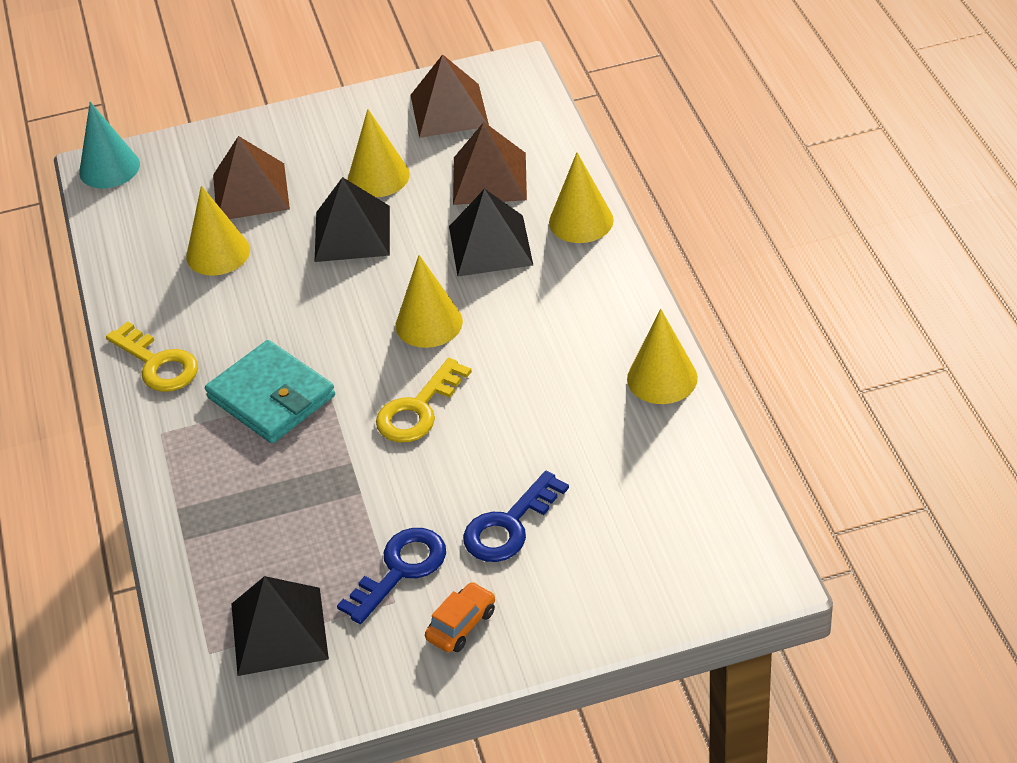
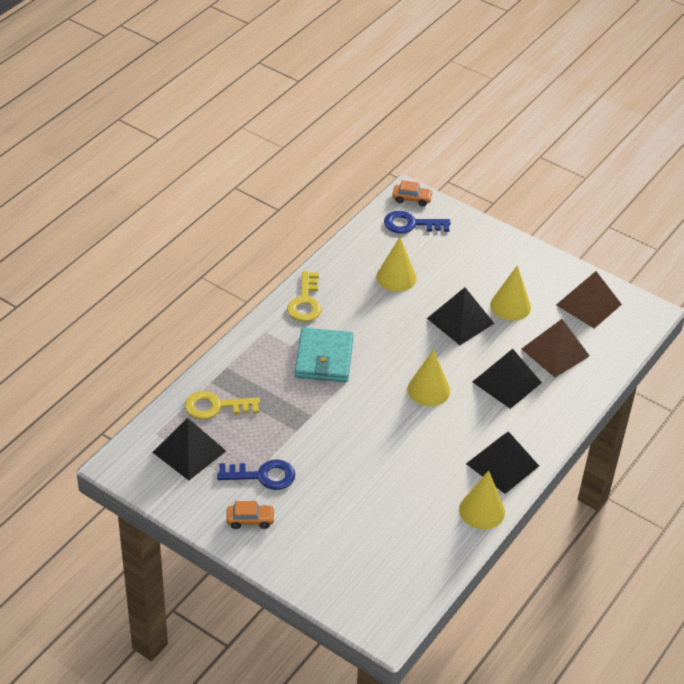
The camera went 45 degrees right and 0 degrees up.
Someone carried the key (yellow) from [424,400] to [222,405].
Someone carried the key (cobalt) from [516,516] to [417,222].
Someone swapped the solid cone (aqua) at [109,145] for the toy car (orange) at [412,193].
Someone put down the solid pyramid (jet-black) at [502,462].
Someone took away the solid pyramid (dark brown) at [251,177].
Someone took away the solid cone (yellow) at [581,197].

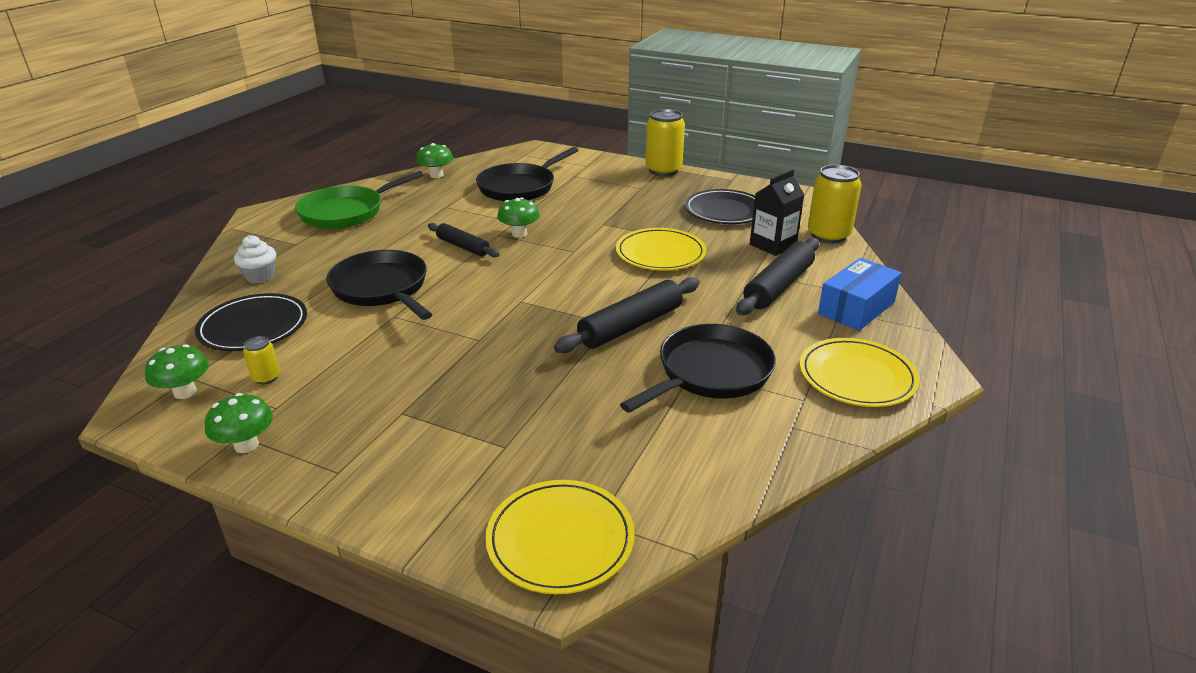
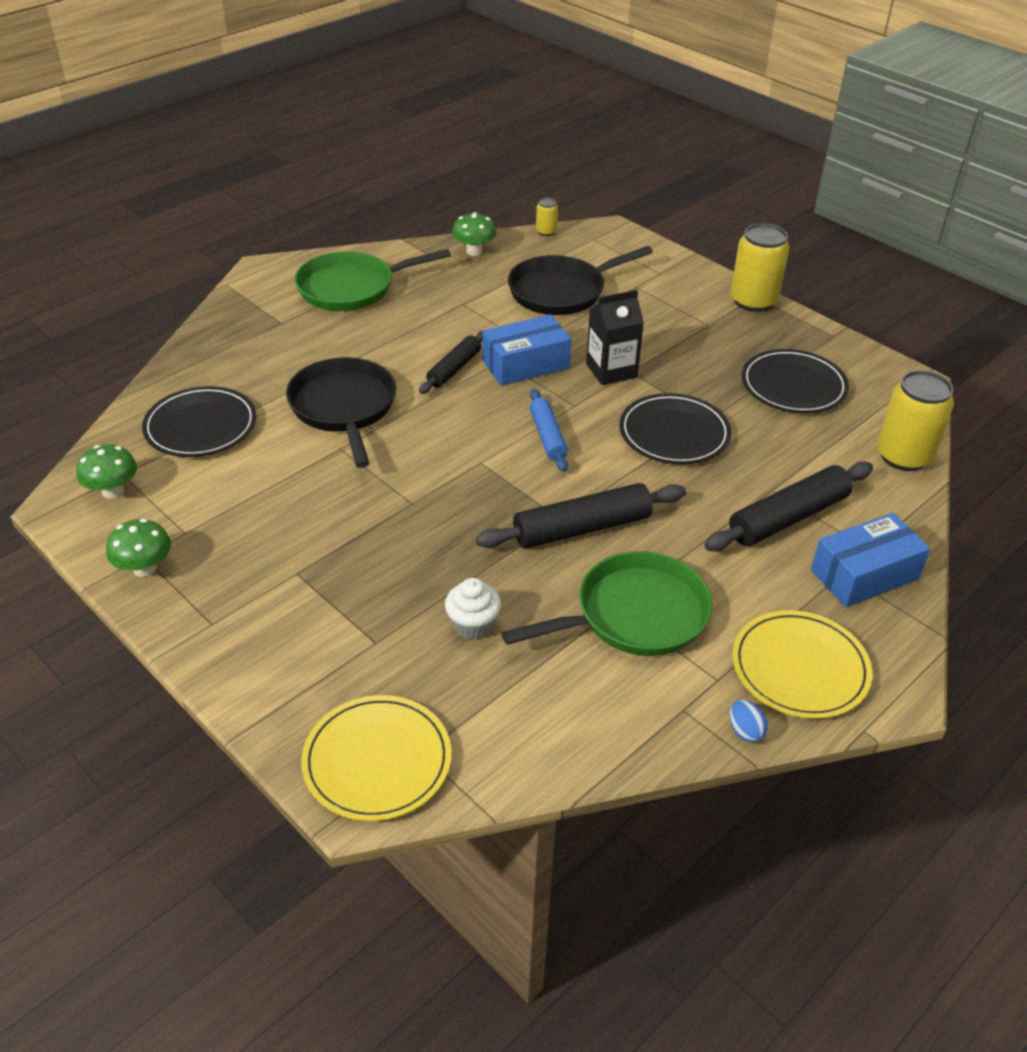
The camera went 20 degrees right and 10 degrees up.
Someone rotated the pastry roller (jet-black) at [464,240] by 60 degrees clockwise.
Someone carried the muffin (snow-white) from [255,259] to [473,609].
Someone swapped the fungus (green) at [518,218] for the box (cobalt) at [526,350].
Someone repainted the frying pan (jet-black) at [698,368], which became the frying pan (green) at [606,603].
Someone put down the pastry roller (cobalt) at [549,430].
Someone carried the tin (yellow) from [261,360] to [547,217].
Someone carried the juice carton (jet-black) from [777,212] to [615,337].
Someone repainted the flat dish (yellow) at [661,249], which became the flat dish (jet-black) at [675,428].
Someone put down the toy egg (cobalt) at [749,721].

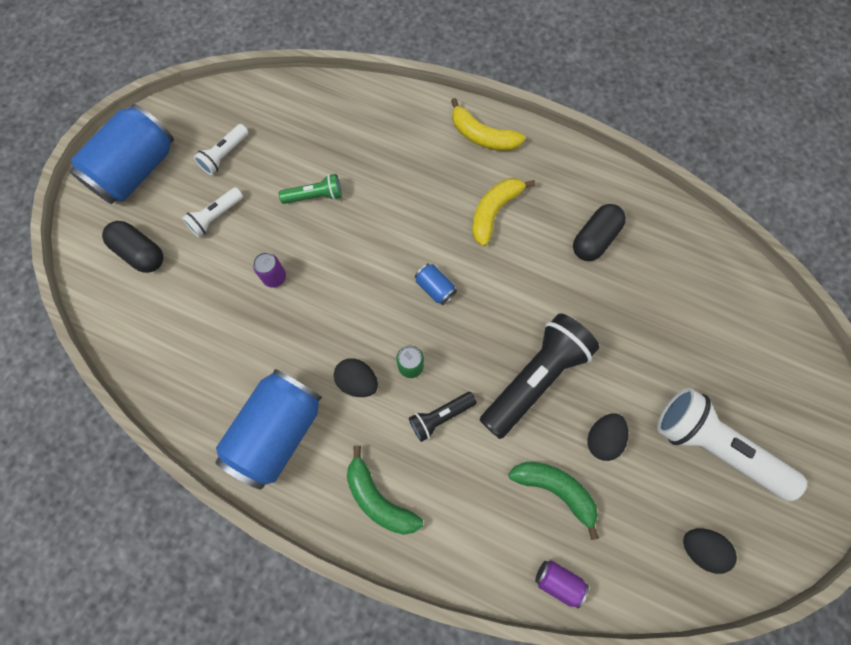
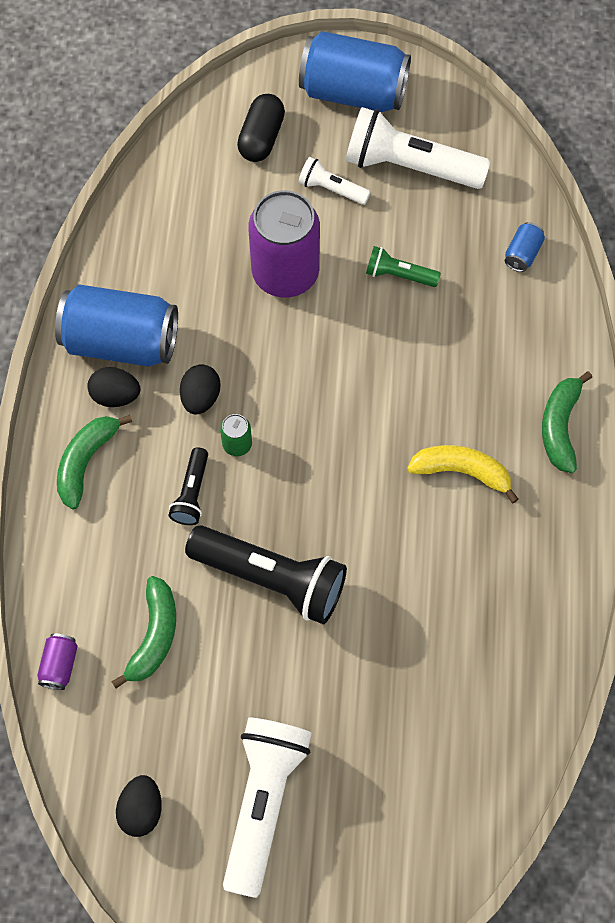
The camera went 70 degrees right and 5 degrees down.
Someone carried the toy egg (jet-black) from [607,437] to [114,387].
Someone rotated the flashlight (jet-black) at [443,417] by 120 degrees counterclockwise.
Someone scaled the tin (purple) at [269,270] by 2.38.
Someone scaled the flashlight (snow-white) at [221,149] by 1.98.
Someone rotated the flashlight (green) at [310,189] by 135 degrees clockwise.
Someone carried the tin (cobalt) from [436,284] to [525,247].
Someone repainted the banana (yellow) at [488,124], which became the banana (green) at [567,422].
Someone took away the capsule (jet-black) at [599,232].

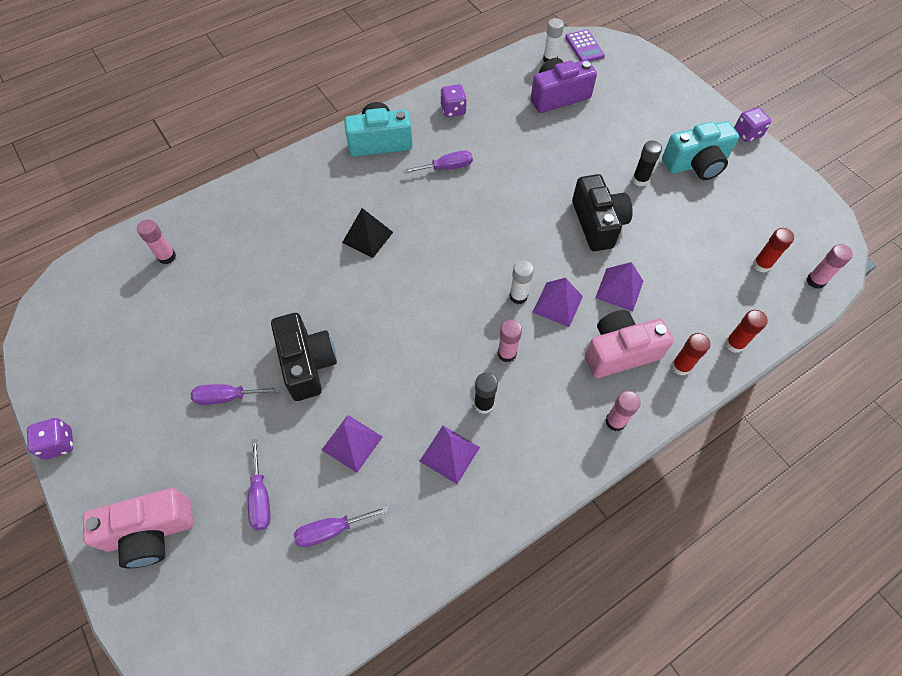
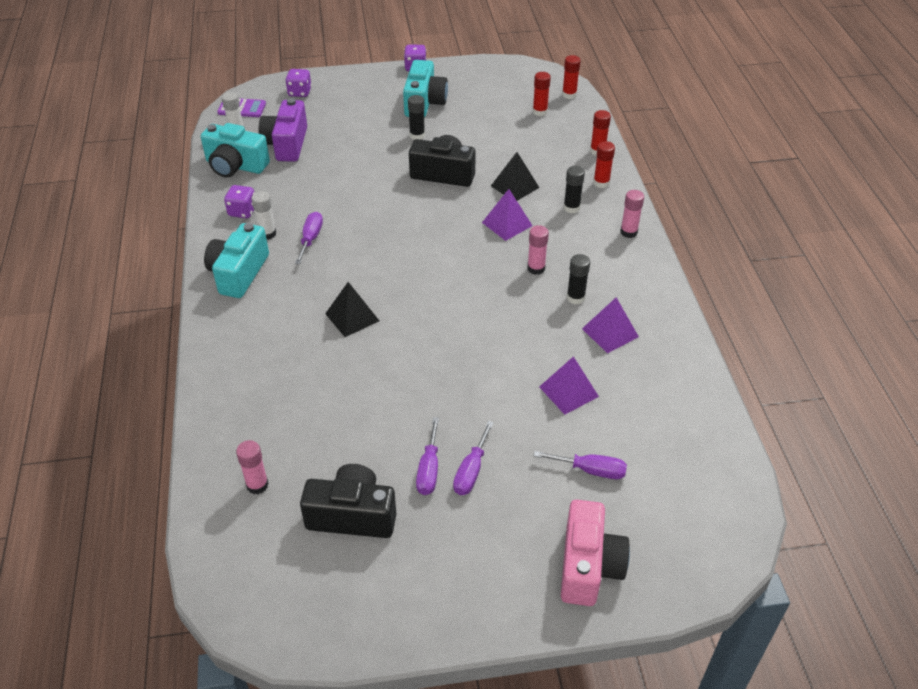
The camera went 65 degrees left and 15 degrees down.
Someone put down the camera (aqua) at [235,150].
Someone carried the glue stick (snow-white) from [521,282] to [263,215].
Someone carried the game die (purple) from [50,439] to [298,83].
Someone carried the camera (jet-black) from [304,357] to [348,501].
Someone carried the screwdriver (purple) from [341,526] to [427,456].
Someone repainted the solid pyramid (purple) at [619,286], which became the solid pyramid (jet-black) at [515,176].
Someone repainted the glue stick (rose-pink) at [829,266], which became the glue stick (scarlet) at [571,77].
Someone swapped the camera (rose-pink) at [629,344] for the glue stick (jet-black) at [574,189].

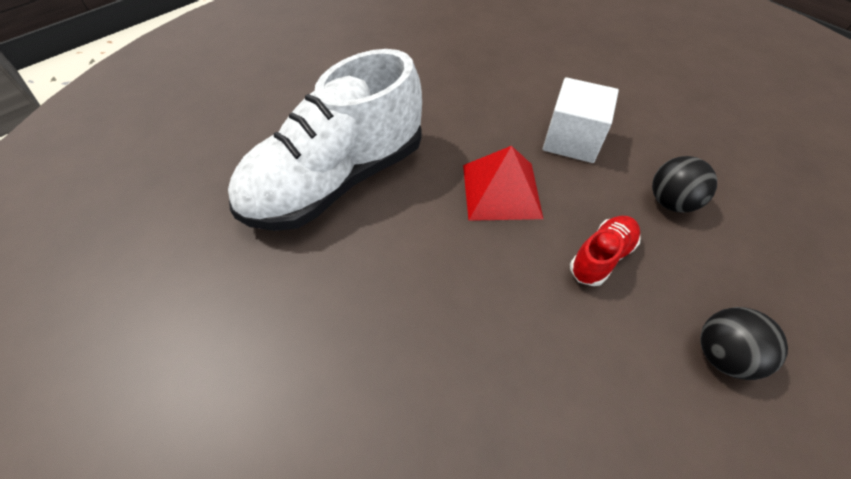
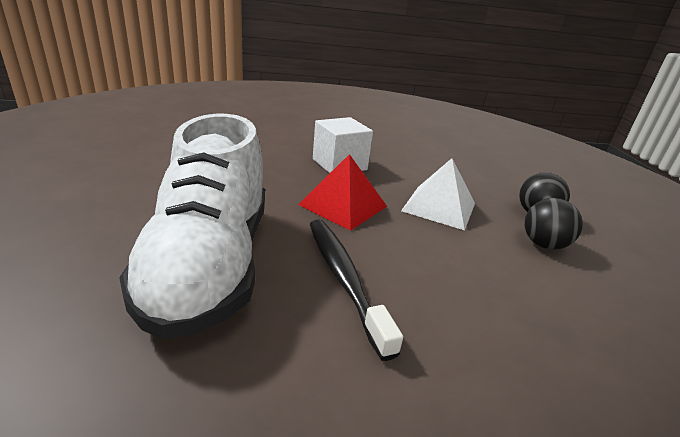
The camera went 55 degrees left and 25 degrees down.
Someone put down the tooth brush (jet-black) at [356,290].
Someone swapped the lace-up shoe (scarlet) at [605,251] for the solid pyramid (snow-white) at [438,194].
Someone carried the ball (jet-black) from [684,184] to [554,223].

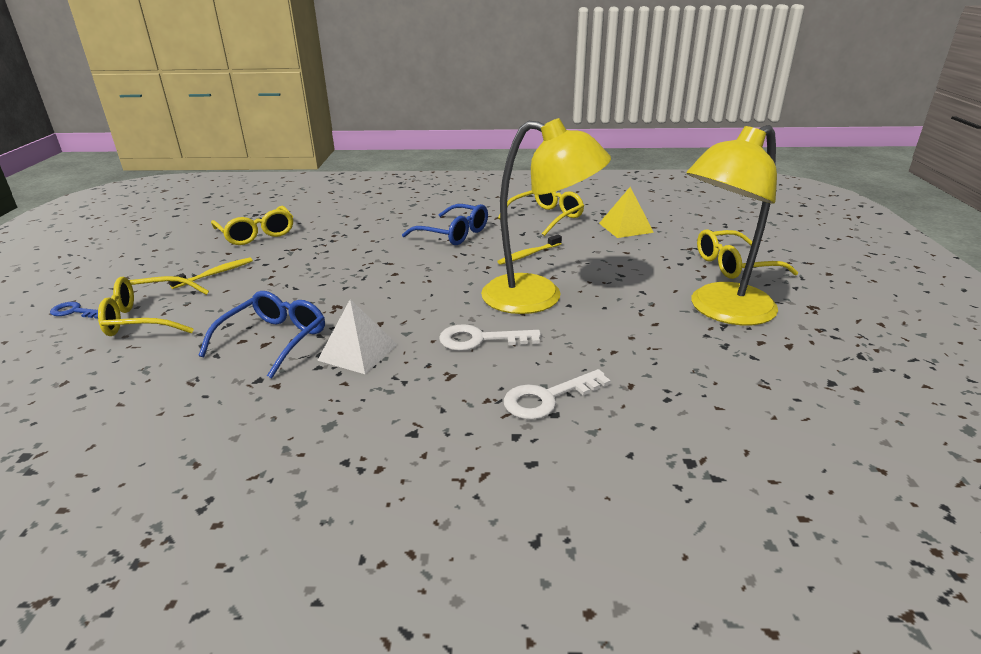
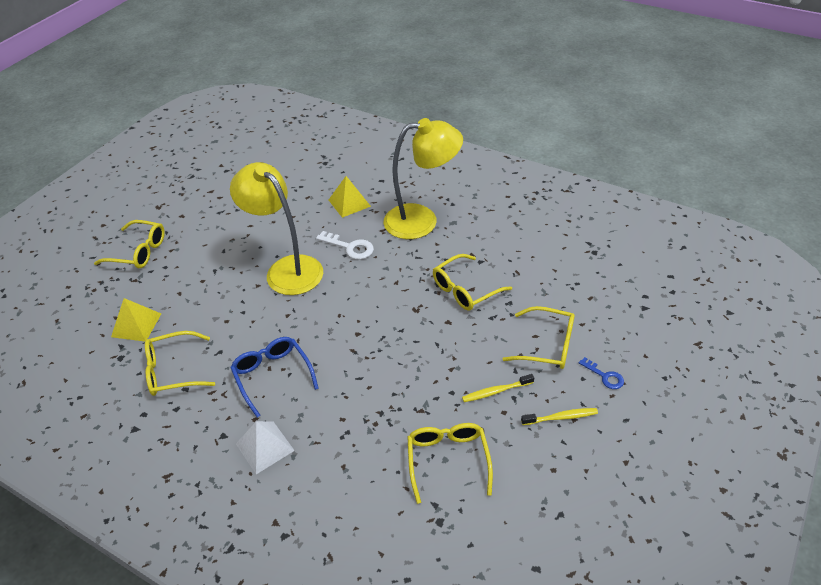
The camera went 150 degrees left and 15 degrees up.
Someone carried the solid pyramid (snow-white) from [357,336] to [265,447].
Someone swapped the key (snow-white) at [557,394] for the solid pyramid (yellow) at [350,197].
Someone carried the reading lamp (yellow) from [732,225] to [423,178].
Someone repainted the glasses (cobalt) at [261,334], which became the glasses (yellow) at [472,282].
Someone carried the tooth brush (yellow) from [529,250] to [559,416].

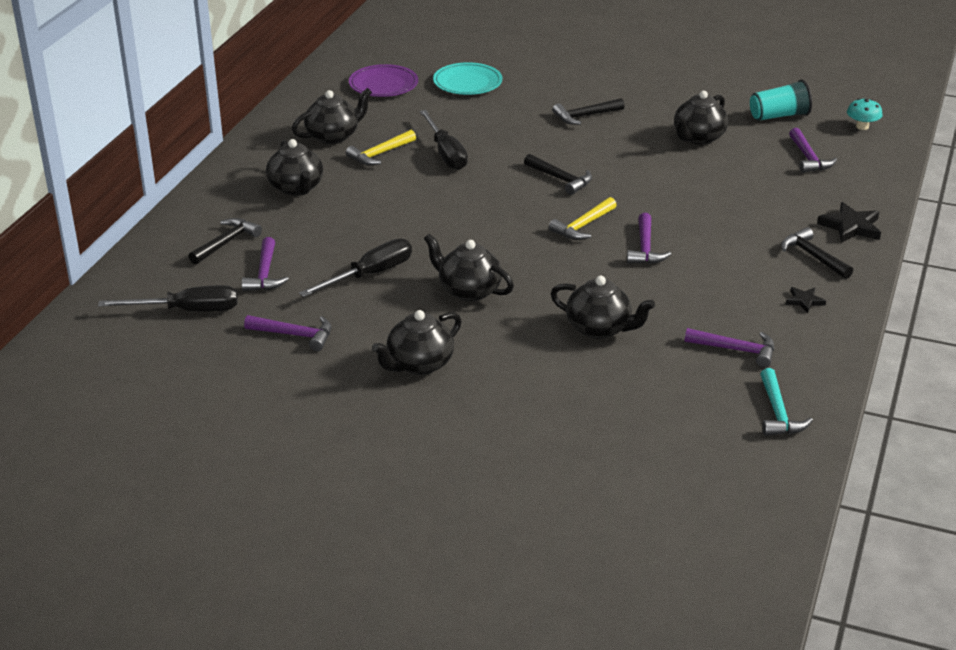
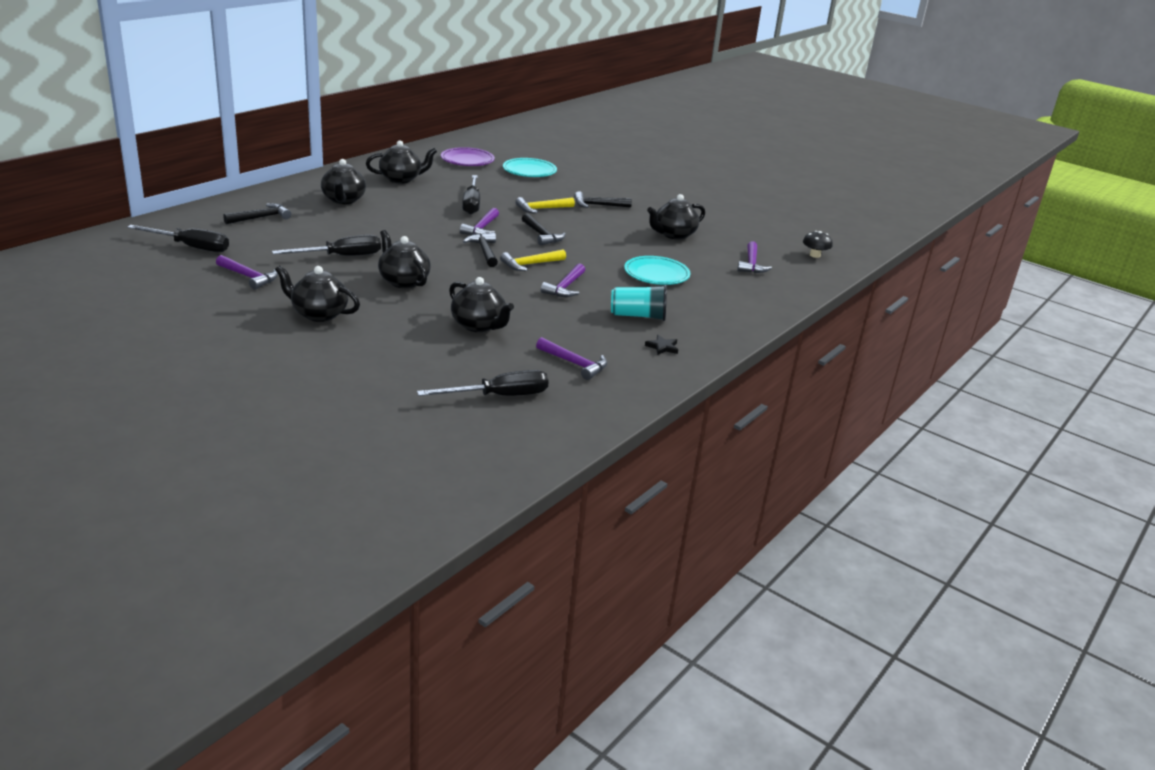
The camera went 15 degrees right and 5 degrees down.
Someone rotated the china teapot (jet-black) at [417,342] by 45 degrees clockwise.
Someone put down the screwdriver (jet-black) at [483,383].
Someone carried the hammer (purple) from [265,264] to [479,221].
Someone carried the hammer (jet-black) from [817,253] to [480,250].
Someone carried the hammer (yellow) from [381,147] to [545,205].
Someone carried the beaker (aqua) from [781,100] to [639,303].
Someone put down the flat dish (aqua) at [657,270].
Someone repainted the fungus (aqua) at [864,114], which became the fungus (jet-black) at [818,244].
Someone took away the hammer (aqua) at [786,402].
Someone took away the star (jet-black) at [849,222].

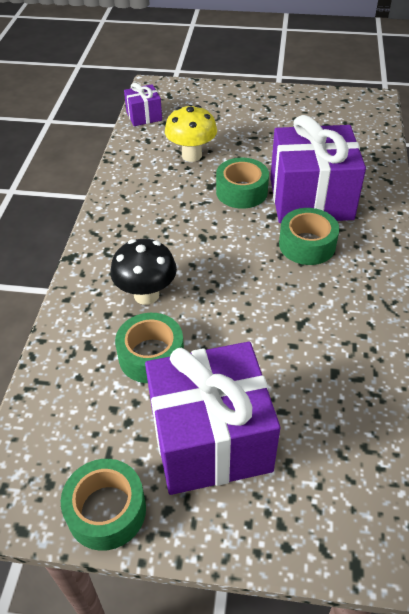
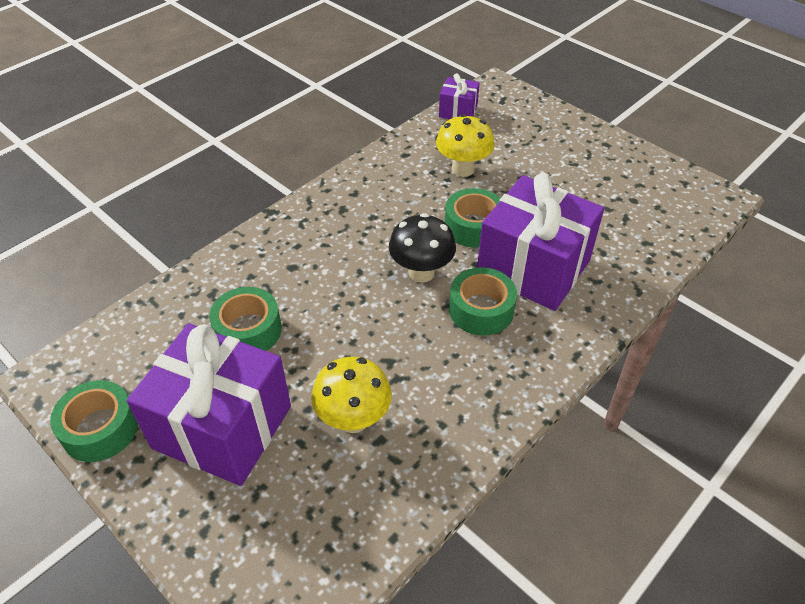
The camera went 35 degrees right and 0 degrees up.
Someone put down the fungus (yellow) at [351,395].
Someone carried the fungus (jet-black) from [143,272] to [422,248].

